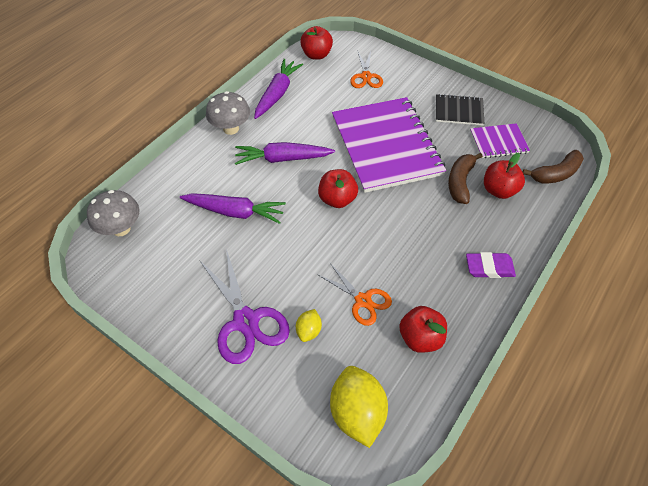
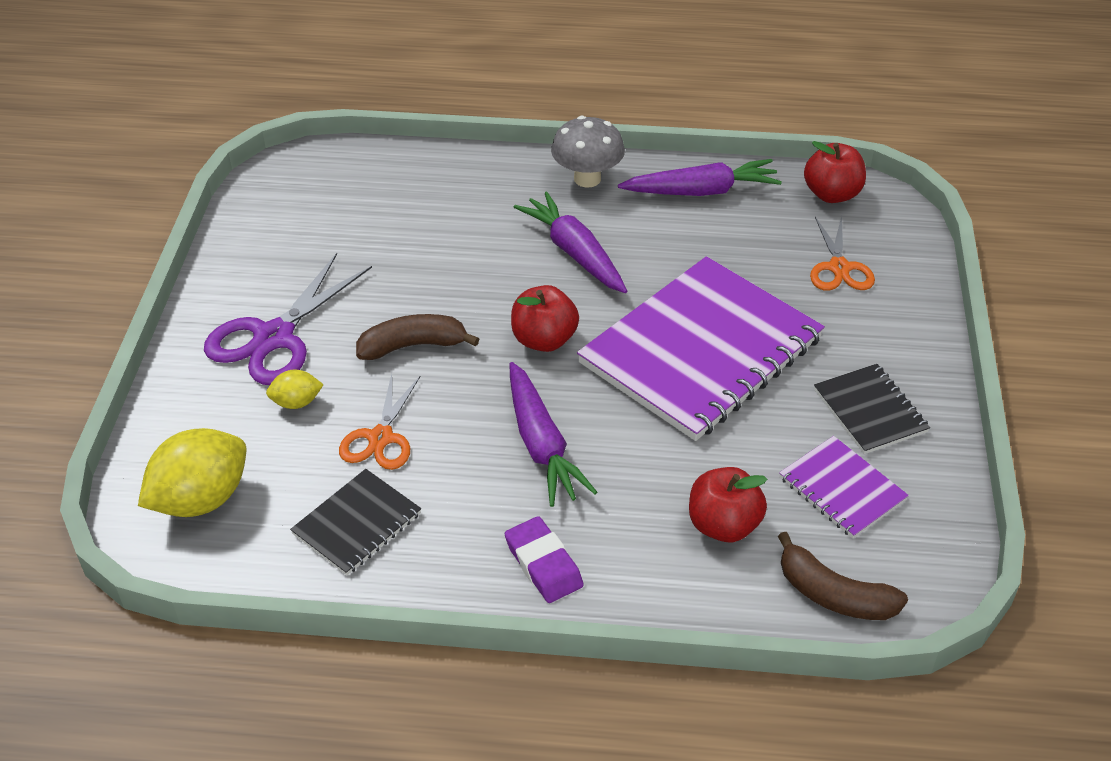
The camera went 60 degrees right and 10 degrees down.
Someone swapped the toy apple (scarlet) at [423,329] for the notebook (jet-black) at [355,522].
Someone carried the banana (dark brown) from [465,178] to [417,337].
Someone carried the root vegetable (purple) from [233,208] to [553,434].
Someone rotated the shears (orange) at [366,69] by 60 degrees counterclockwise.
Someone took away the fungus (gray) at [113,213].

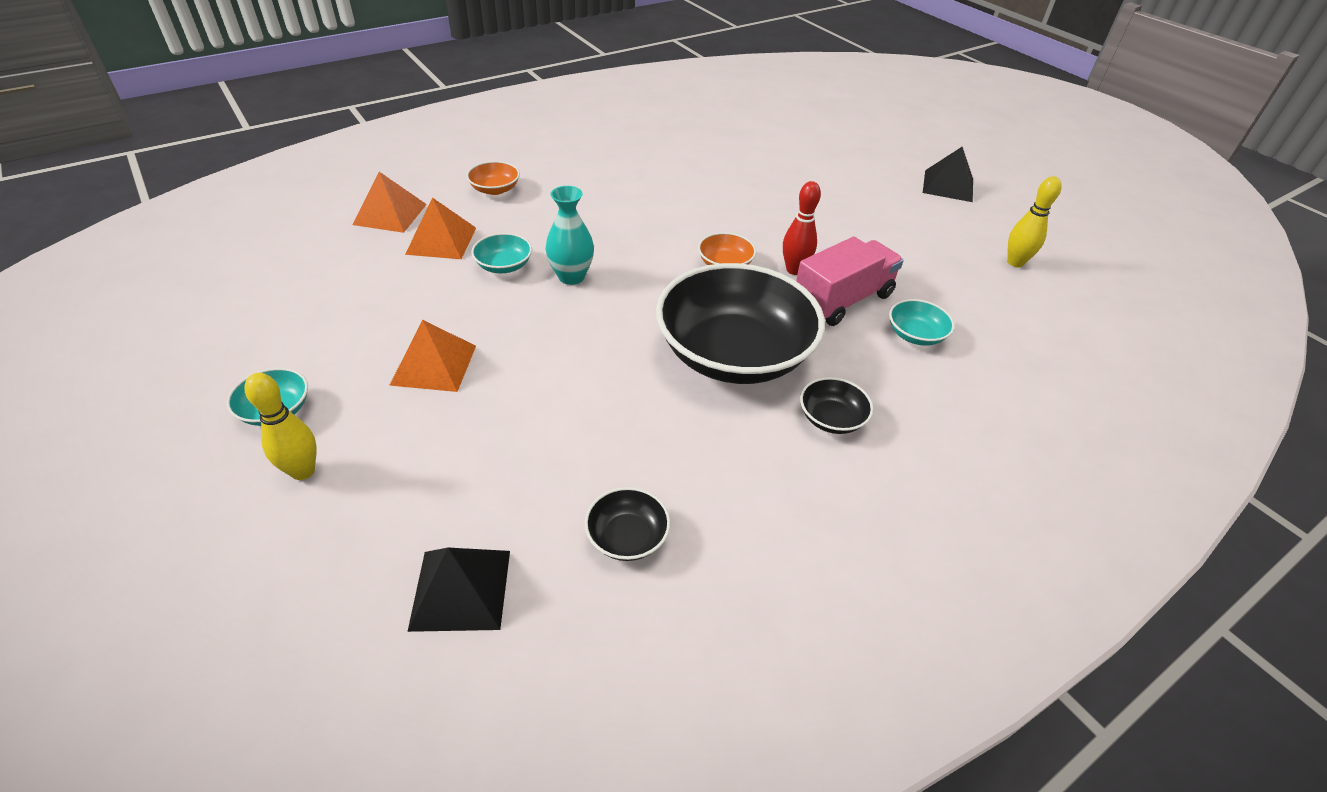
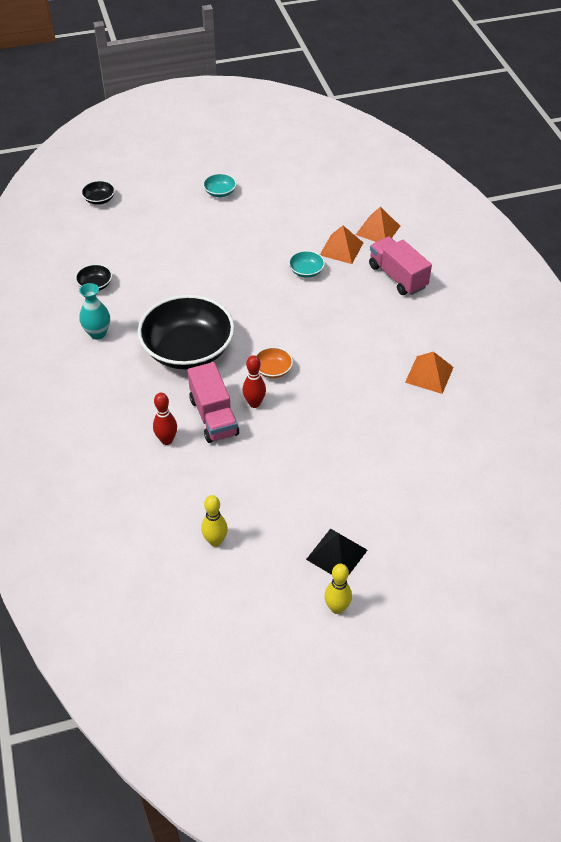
The camera went 110 degrees right and 5 degrees up.
Someone carried the vase (aqua) from [569,235] to [94,311].
Someone carried the bowl (jet-black) from [836,405] to [98,192].
Someone swapped the bowl (aqua) at [922,322] for the tenpin (scarlet) at [165,419].
Someone carried the tenpin (yellow) from [280,426] to [338,589].
Someone swapped the bowl (orange) at [493,178] for the lorry (rose-pink) at [400,266].
Someone carried the solid pyramid (orange) from [432,356] to [429,373].
Someone took away the solid pyramid (jet-black) at [458,590].

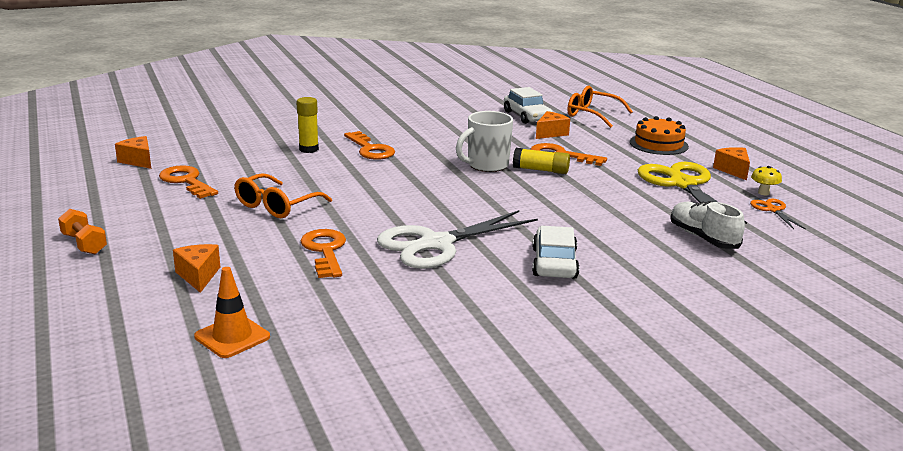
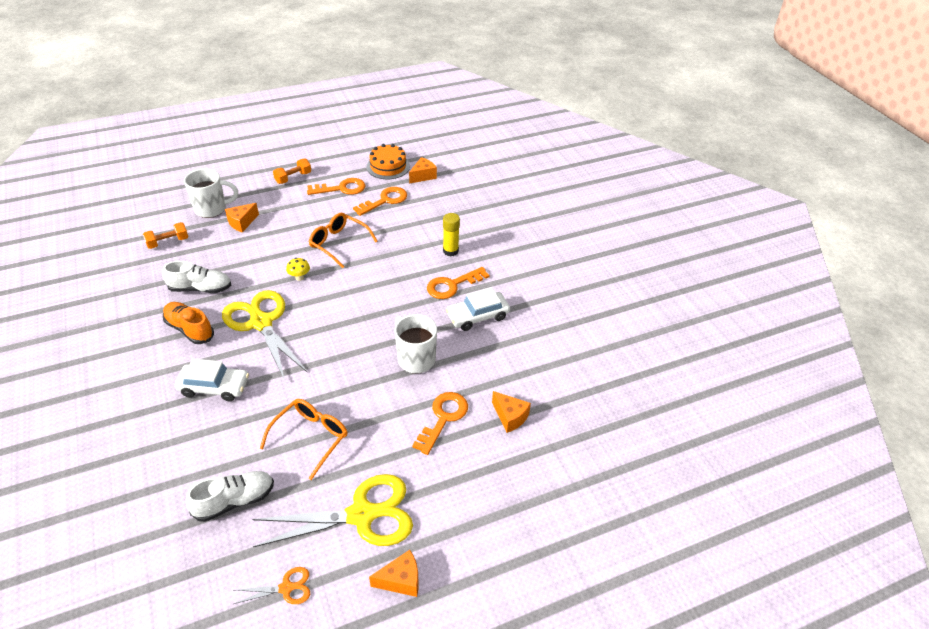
The camera went 90 degrees right and 20 degrees up.
Someone swapped the road cone (orange) at [232,312] for the free weight (orange) at [165,235].
Someone put down the lace-up shoe (snow-white) at [196,277].
Someone put down the lace-up shoe (orange) at [188,323].
Someone put down the tea mug (snow-white) at [211,193].
Someone repainted the shears (snow-white) at [457,239], which became the shears (yellow) at [265,335].
Someone rotated the cheese (orange) at [196,268] by 150 degrees clockwise.
Someone carried the glasses (orange) from [600,107] to [303,439].
Someone carried the fungus (yellow) from [766,181] to [298,269].
Someone carried the key (orange) from [323,253] to [336,186].
Someone carried the layer cake (orange) from [659,135] to [388,161].
Someone carried the toy car (snow-white) from [528,105] to [478,309].
Someone took away the glue stick (yellow) at [541,161].

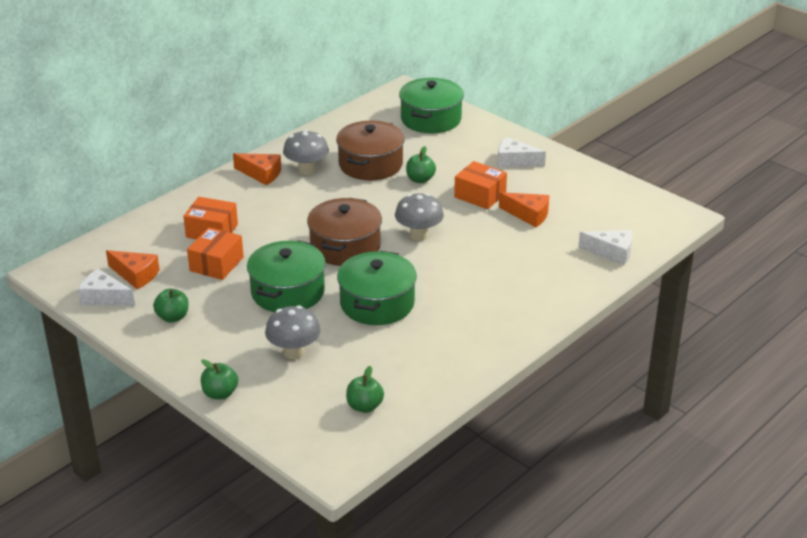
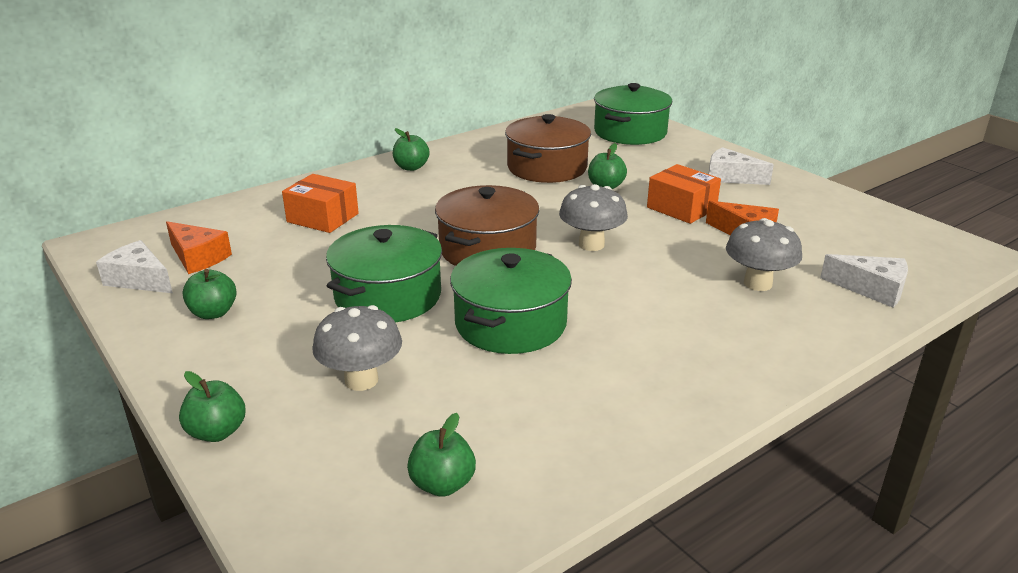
The camera went 10 degrees right and 5 degrees down.
Someone swapped the cheese (orange) at [257,169] for the toy apple (green) at [411,149].
Someone carried the fungus (gray) from [306,152] to [764,254].
Someone took away the box (orange) at [215,253].

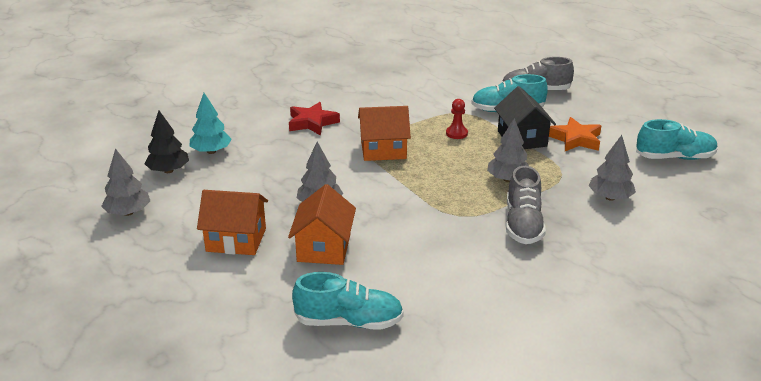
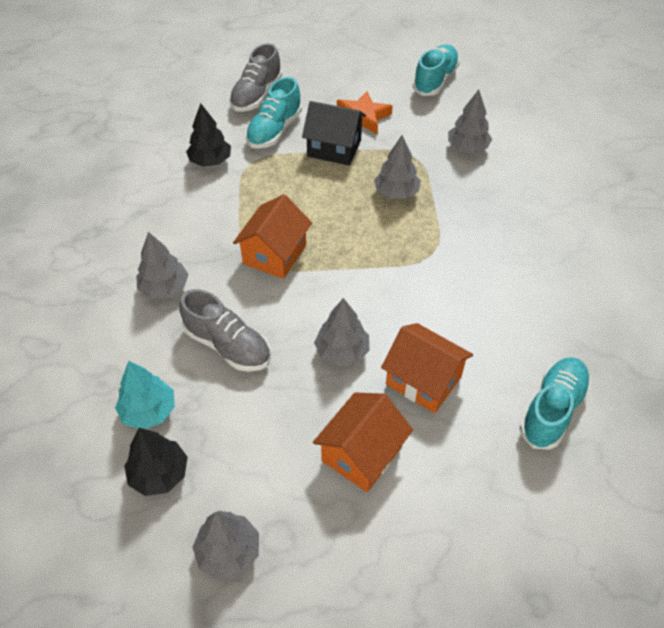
The camera went 60 degrees left and 20 degrees up.
Someone swapped the star (scarlet) at [314,119] for the toy tree (gray) at [162,265].
Someone carried the lace-up shoe (gray) from [526,205] to [225,330].
Someone put down the toy tree (jet-black) at [208,135].
Someone took away the game pawn (scarlet) at [457,119].

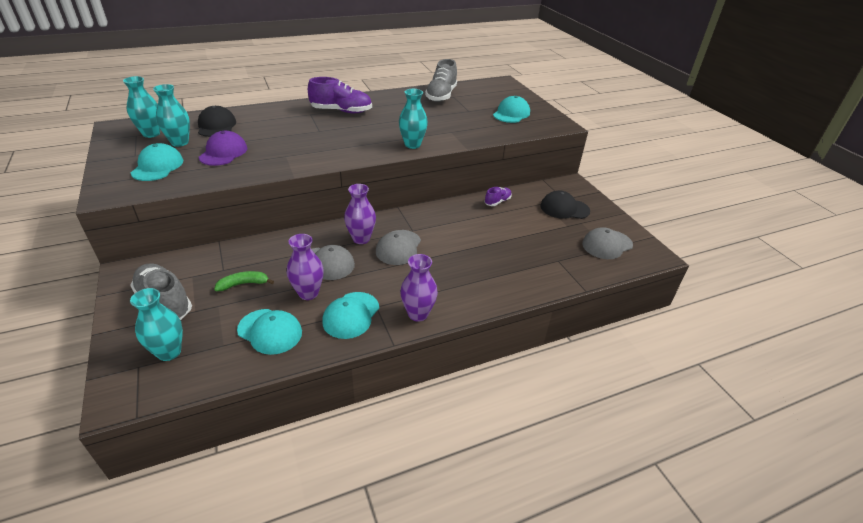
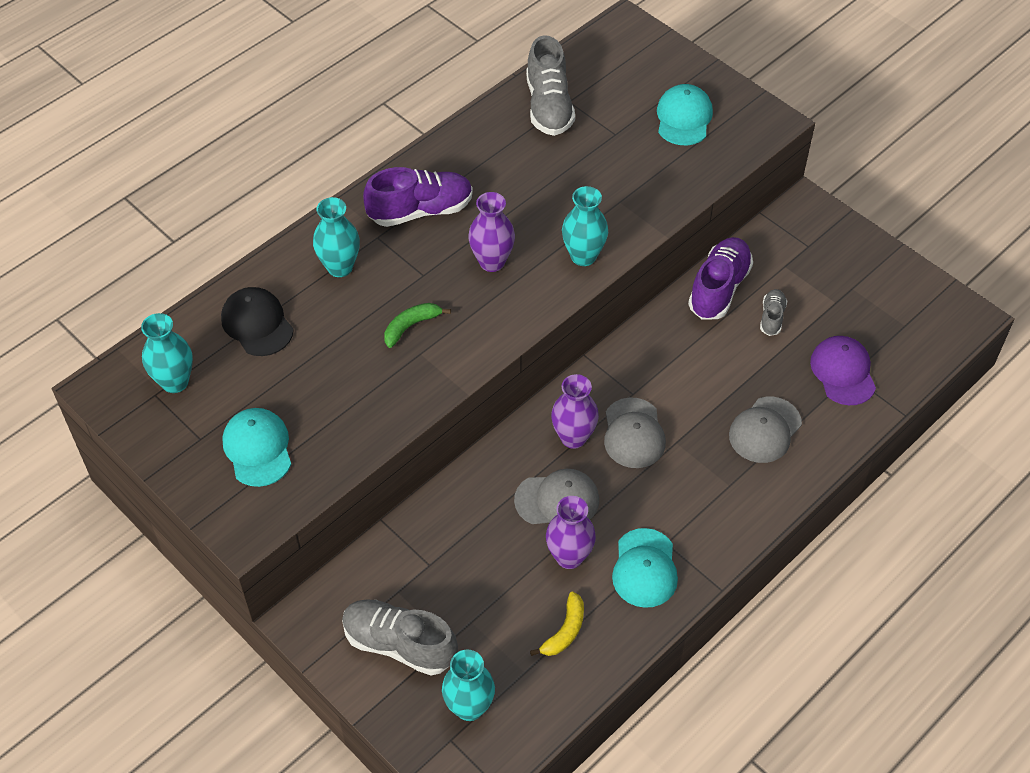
The camera went 20 degrees left and 15 degrees up.
Someone carried the vase (aqua) from [171,115] to [336,237].
Someone carried the banana (green) from [244,281] to [417,325].
Someone carried the vase (purple) from [419,288] to [491,232].
Someone swapped the cap (aqua) at [269,332] for the banana (yellow) at [557,624].
Someone scaled the lace-up shoe (purple) at [498,196] by 1.90.
Someone carried the cap (gray) from [607,243] to [765,430].
Someone put down the lace-up shoe (gray) at [773,312].
Someone carried the cap (purple) from [223,148] to [843,370].
Someone took away the cap (jet-black) at [565,205].

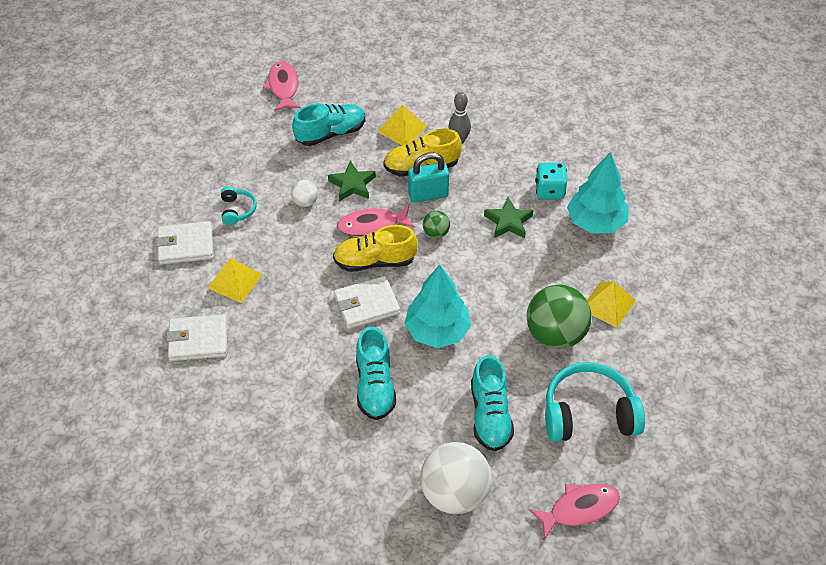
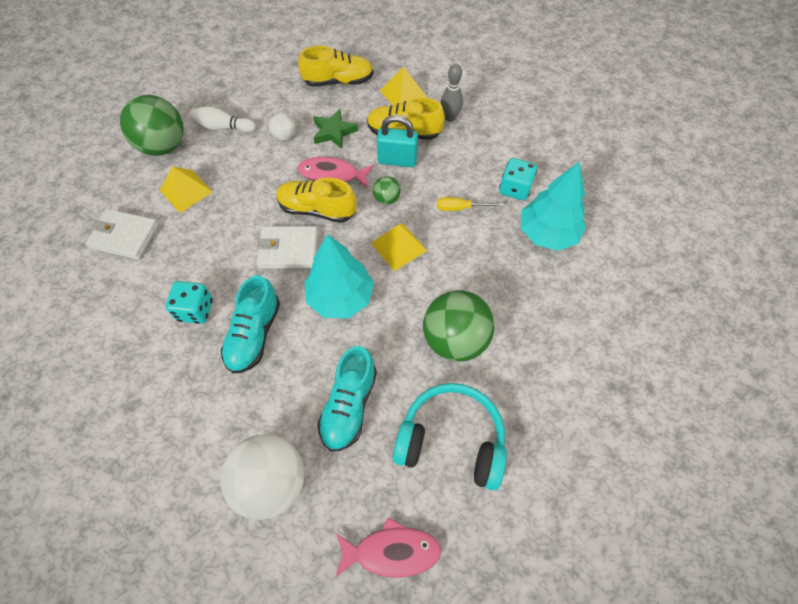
The camera went 20 degrees right and 10 degrees up.
Someone swapped the wallet (snow-white) at [184,243] for the ball (green) at [152,125].
Someone put down the game die (aqua) at [189,302].
Someone swapped the over-ear headphones (aqua) at [239,205] for the tenpin (snow-white) at [223,119].
Someone repainted the lace-up shoe (aqua) at [328,124], which became the lace-up shoe (yellow) at [336,66].
Someone carried the solid pyramid (yellow) from [611,304] to [399,247].
Someone swapped the star (green) at [508,217] for the screwdriver (yellow) at [470,204].
Someone took away the fish figure (rose-pink) at [282,86].

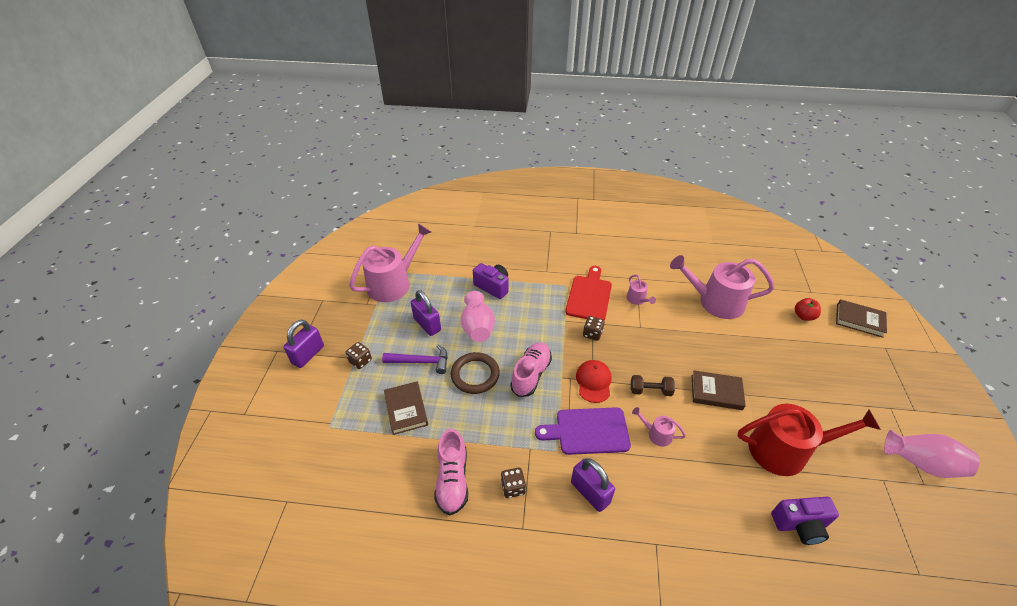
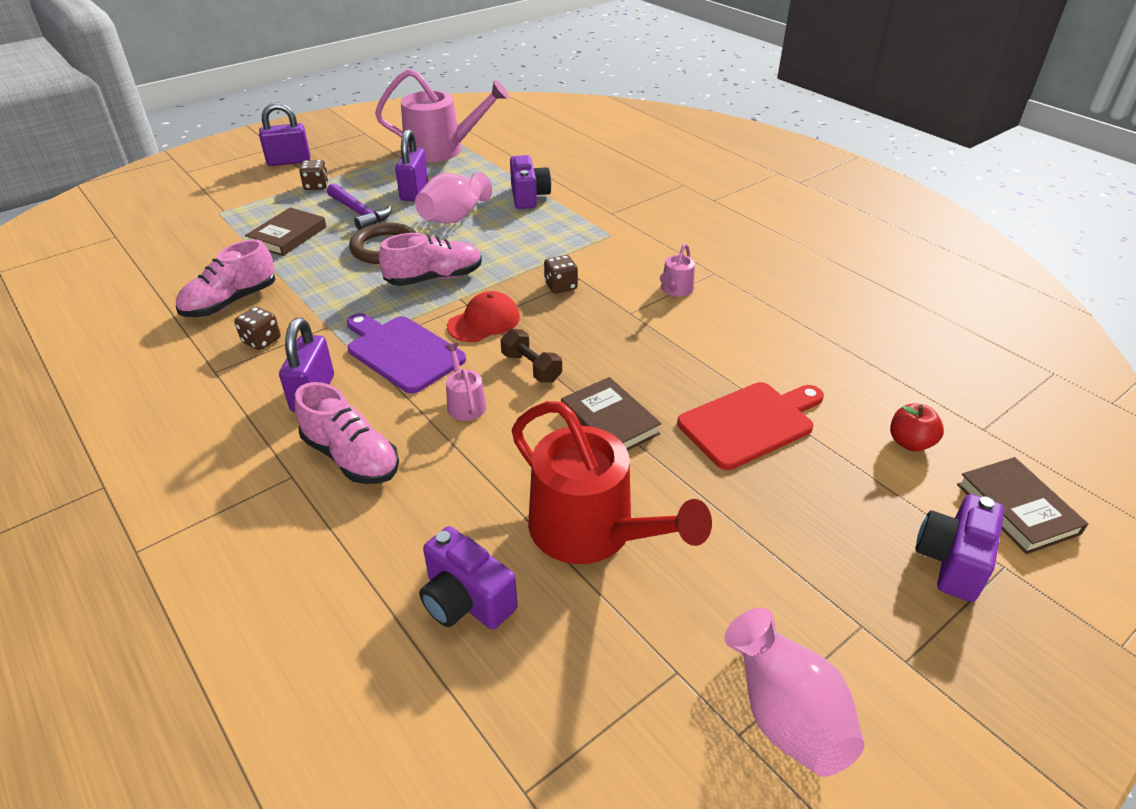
The camera went 45 degrees right and 5 degrees down.
Someone put down the lace-up shoe (rose-pink) at [347,433].
Someone carried the chopping board (scarlet) from [588,293] to [750,426].
Someone put down the camera (purple) at [959,548].
Someone took away the sprinkling can (rose-pink) at [722,287].

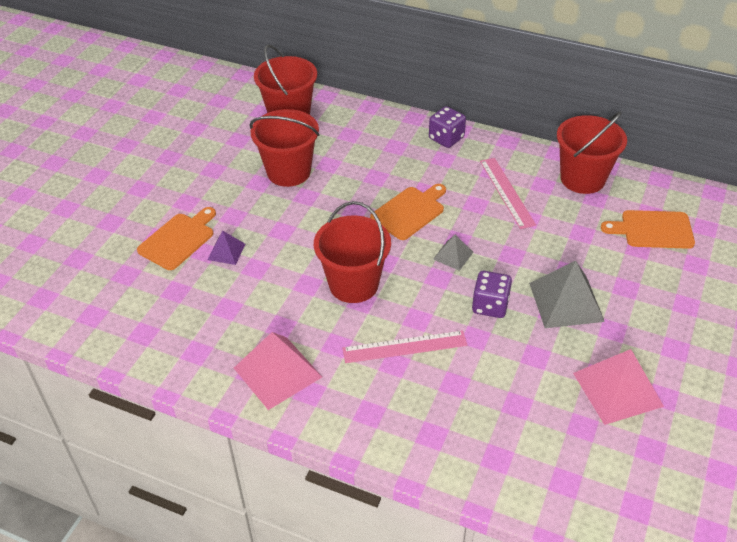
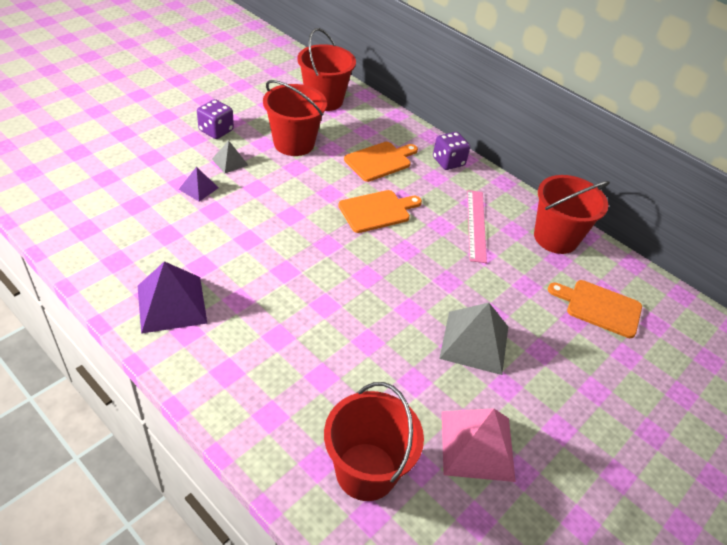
The camera went 15 degrees right and 0 degrees up.
Someone repainted the solid pyramid (rose-pink) at [278,371], which became the solid pyramid (purple) at [172,297].
Someone carried the game die (purple) from [492,294] to [215,119].
Someone carried the solid pyramid (gray) from [453,253] to [230,157].
Someone carried the sand bucket (scarlet) from [352,252] to [374,441].
Someone carried the chopping board (orange) from [176,238] to [381,162].
Someone took away the measuring stick (rose-pink) at [405,346].

